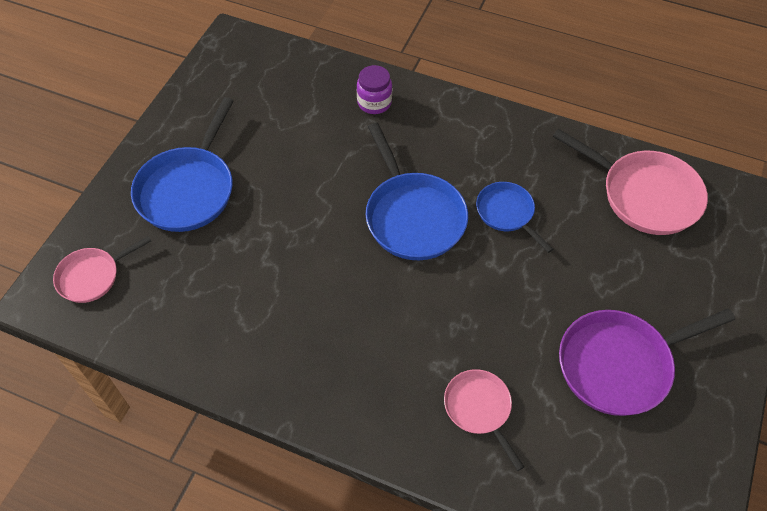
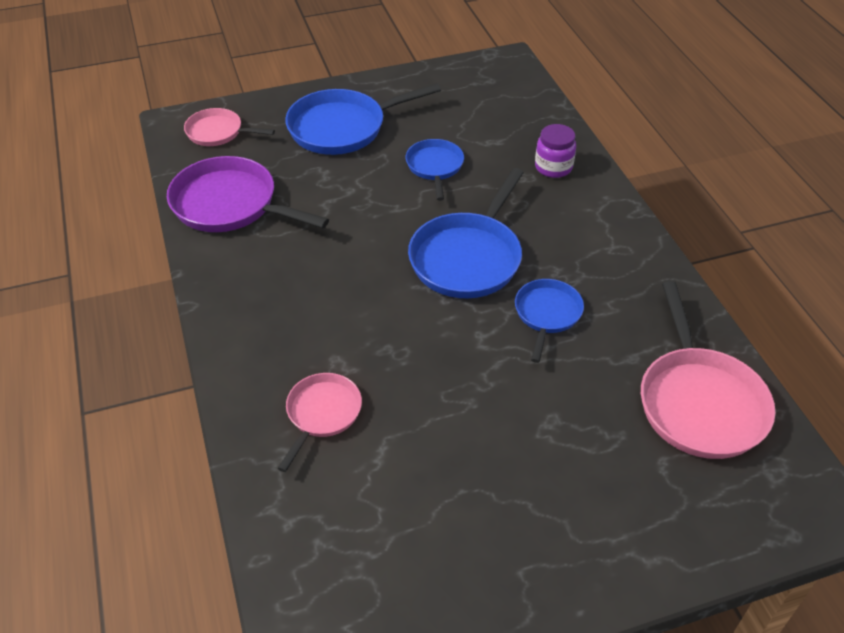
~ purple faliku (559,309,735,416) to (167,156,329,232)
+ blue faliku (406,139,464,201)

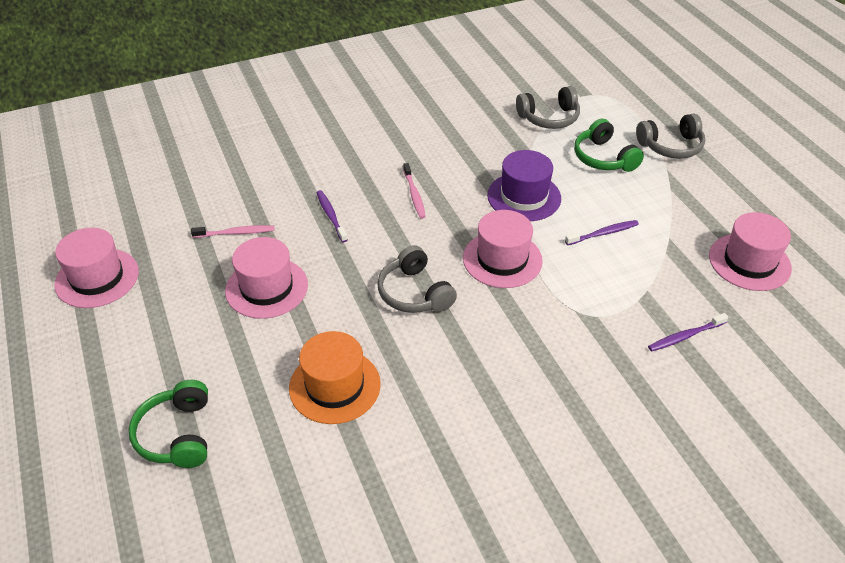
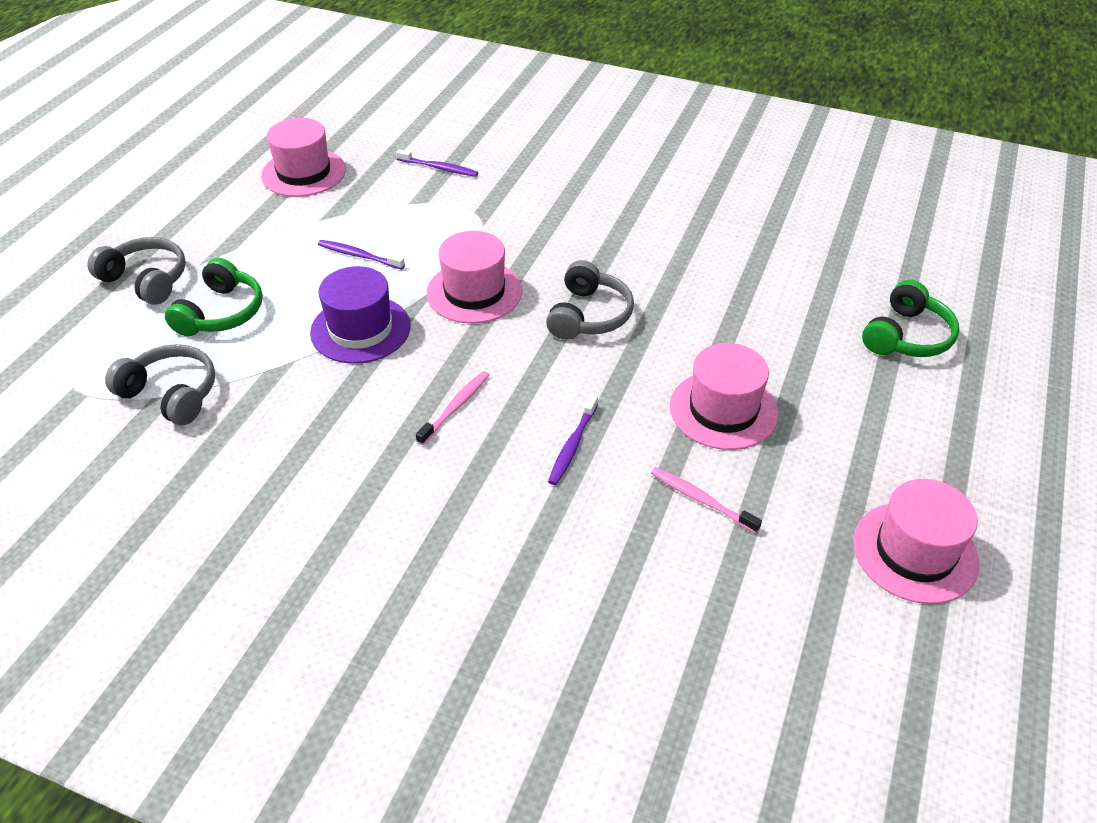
- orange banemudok (289,331,381,424)

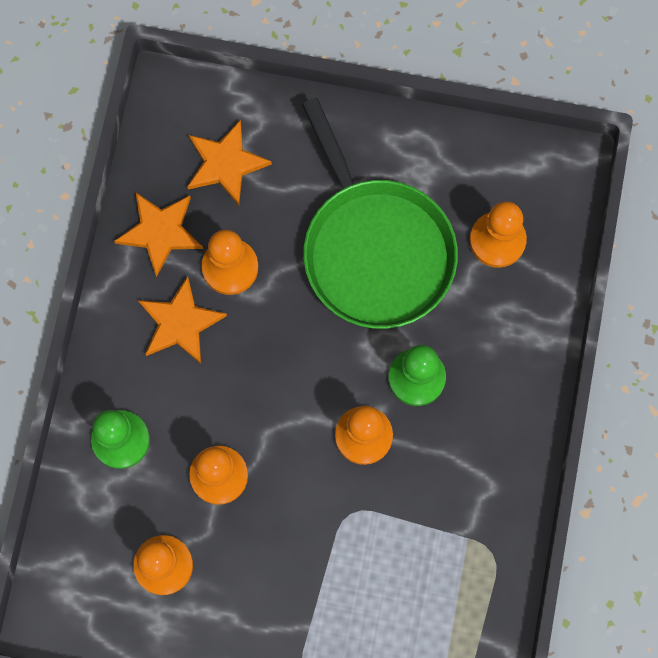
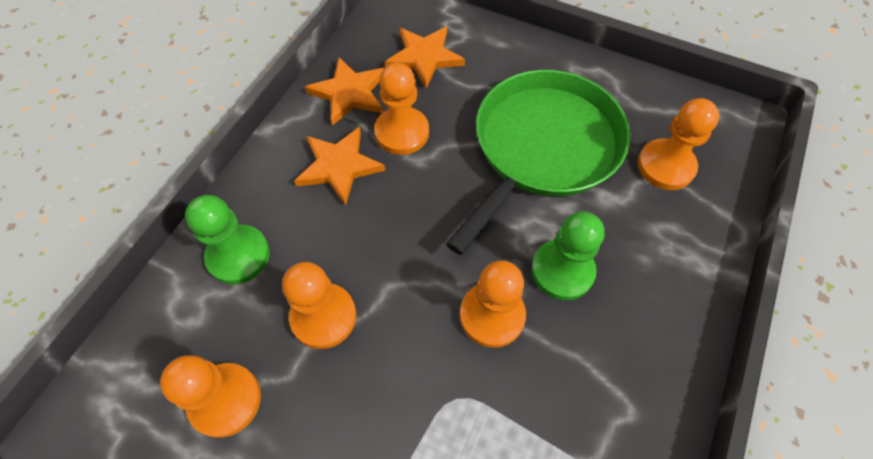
~ green faliku (302,98,458,329) = (446,70,630,255) 135 degrees counterclockwise

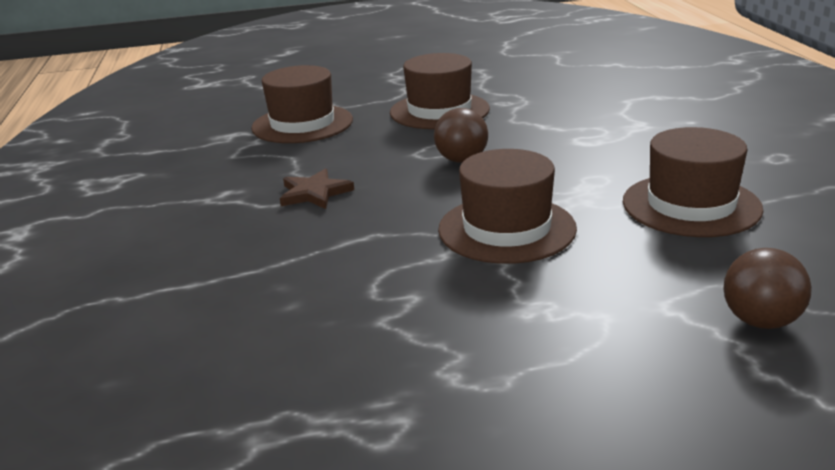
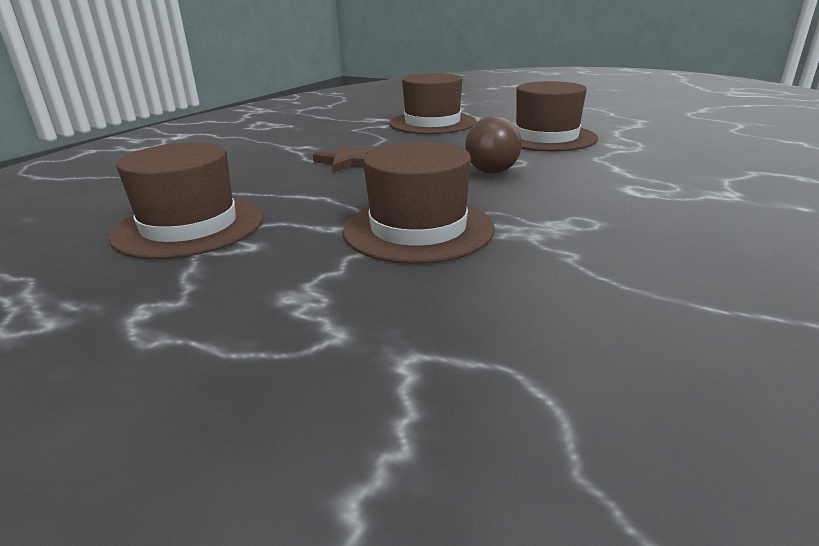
~ brown banemudok (623,127,763,237) to (109,142,264,259)
- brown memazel (723,248,812,329)

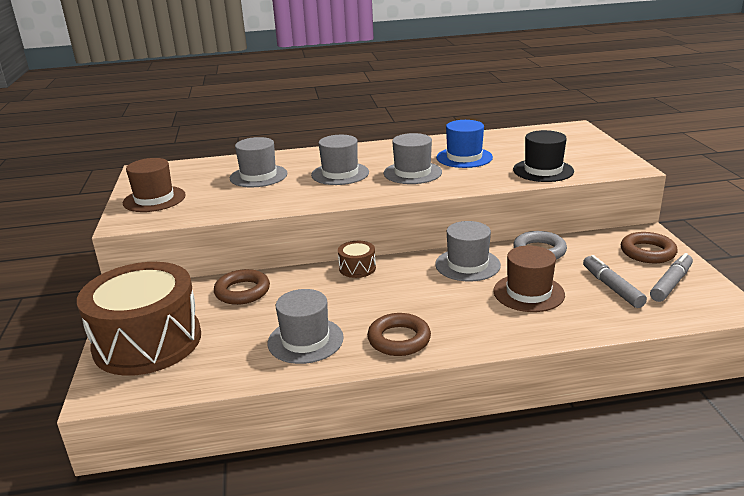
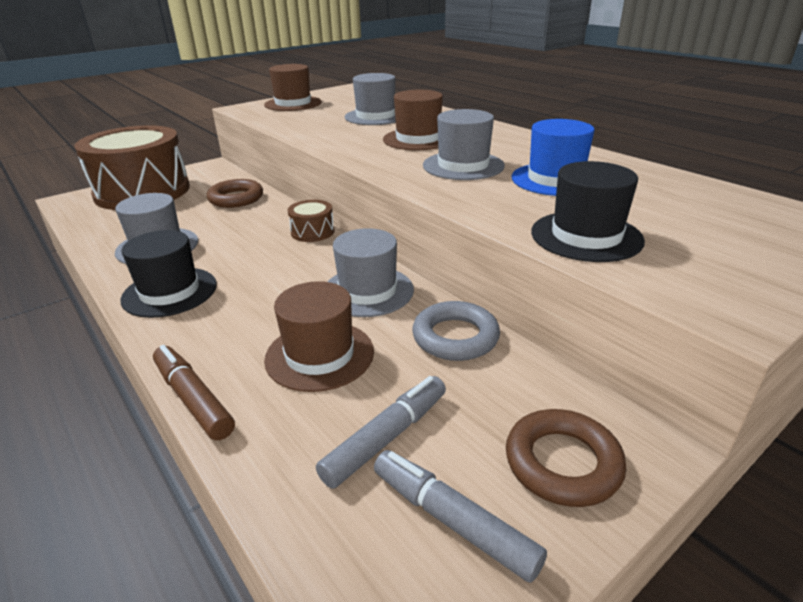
~ grey banemudok (311,135,369,185) to brown banemudok (383,90,443,150)
~ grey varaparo (650,253,693,302) = (374,450,547,583) 150 degrees counterclockwise
~ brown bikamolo (367,313,431,356) to black banemudok (120,230,217,318)
+ brown varaparo (153,345,235,440)

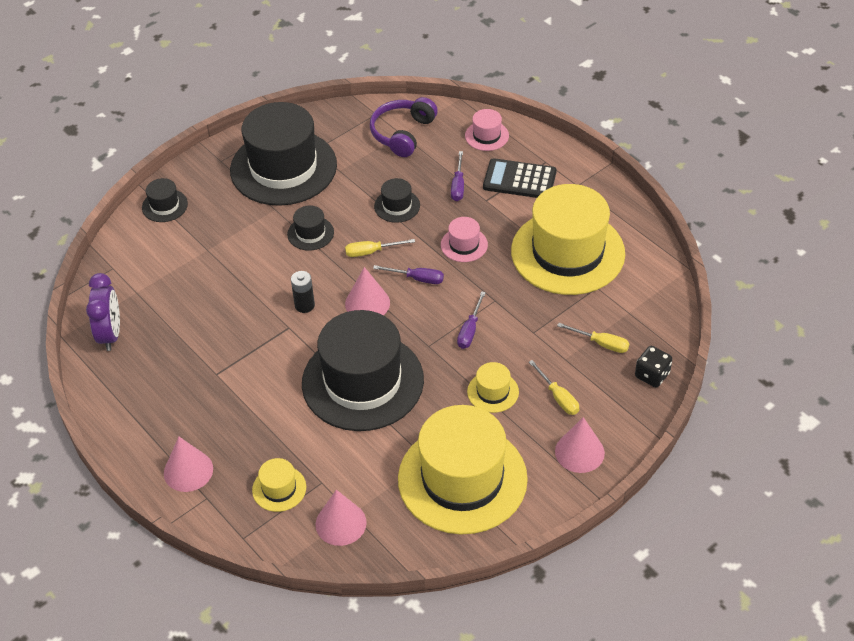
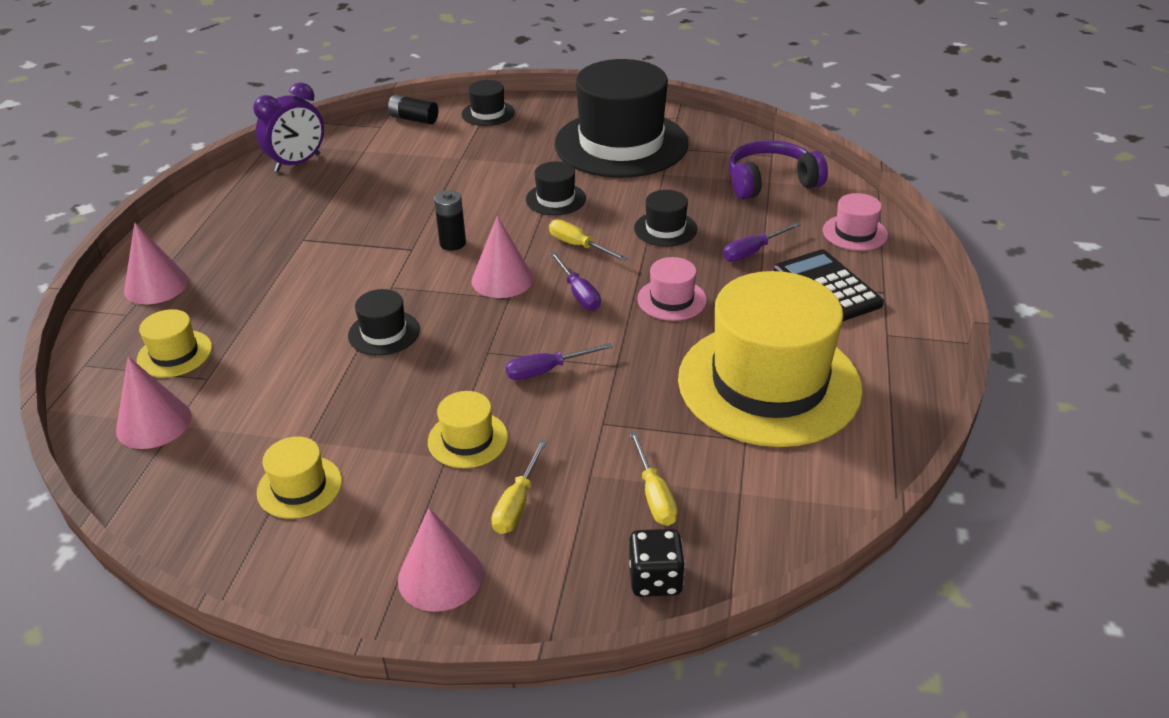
~ black banemudok (302,310,424,431) = (348,289,420,356) x0.42
~ yellow banemudok (398,405,528,534) = (257,437,342,519) x0.42
+ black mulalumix (388,94,438,124)

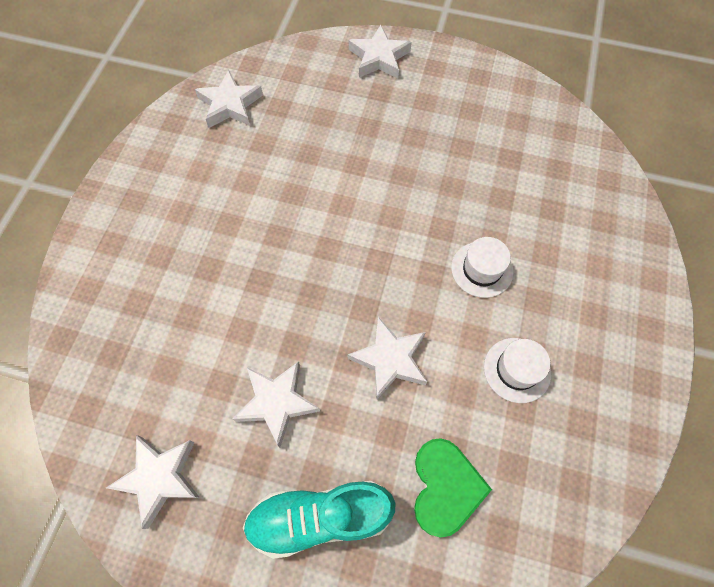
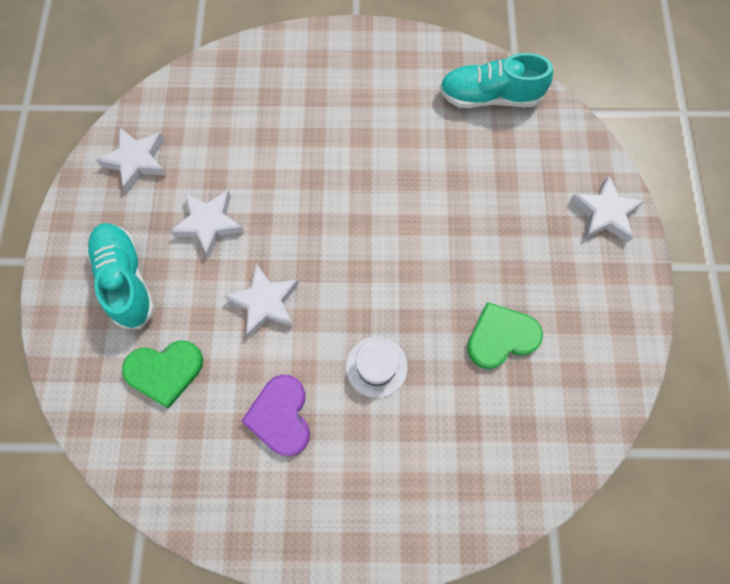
~ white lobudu (195,70,263,128) to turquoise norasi (439,53,553,108)
~ white banemudok (484,338,551,403) to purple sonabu (241,375,310,456)
+ green sonabu (467,302,543,369)

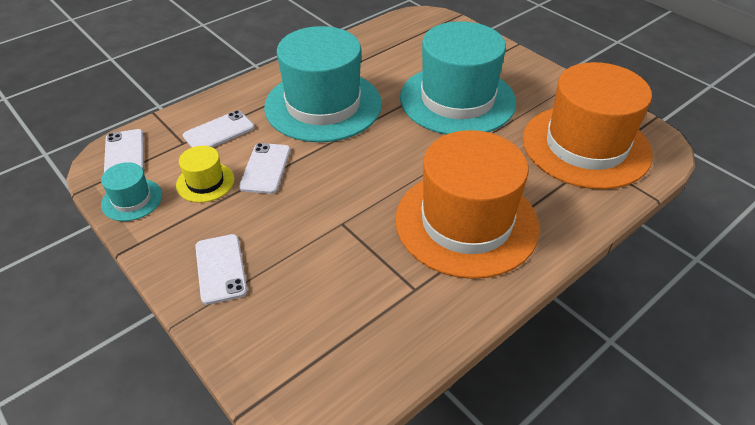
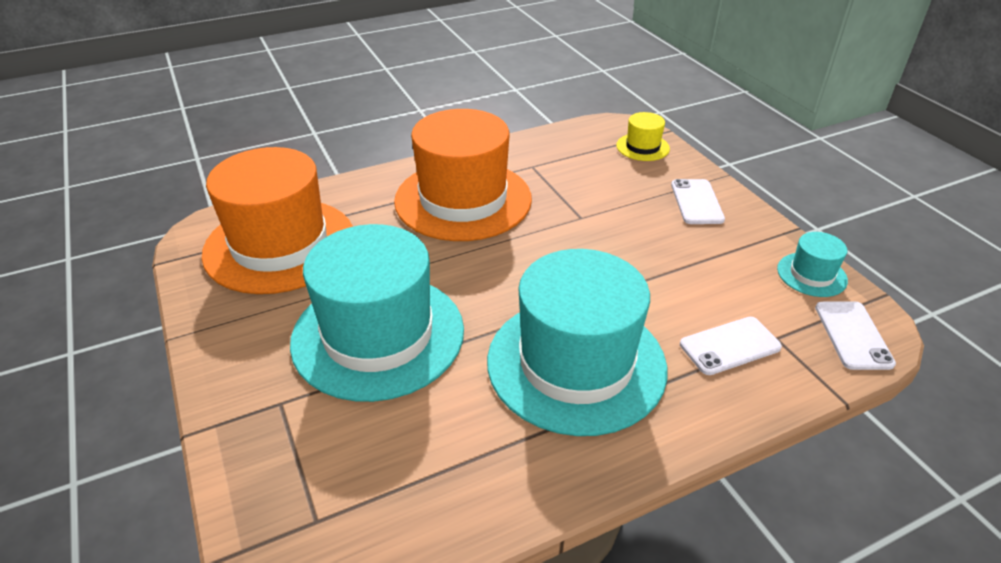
- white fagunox (239,143,291,194)
~ yellow banemudok (176,146,234,203) to (616,112,670,161)

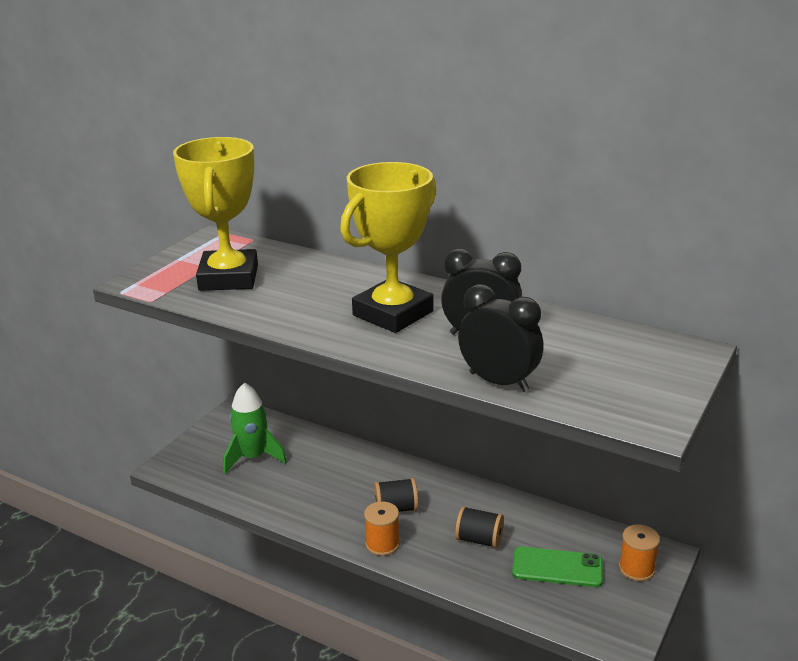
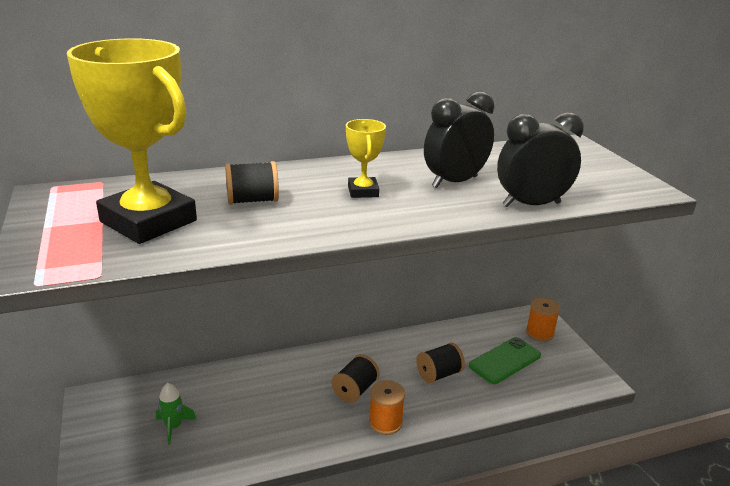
~ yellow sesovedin (340,162,437,333) = (346,119,386,198) x0.46
~ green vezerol (223,382,287,474) = (156,383,196,445) x0.56
+ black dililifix (225,161,279,205)

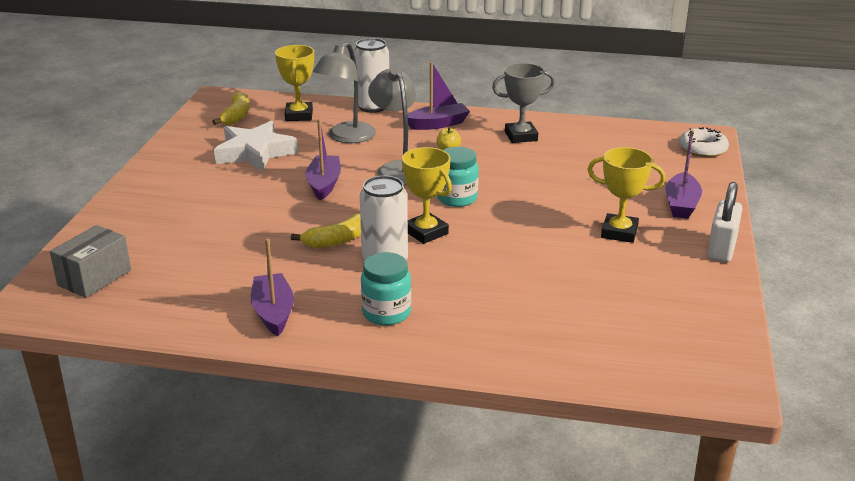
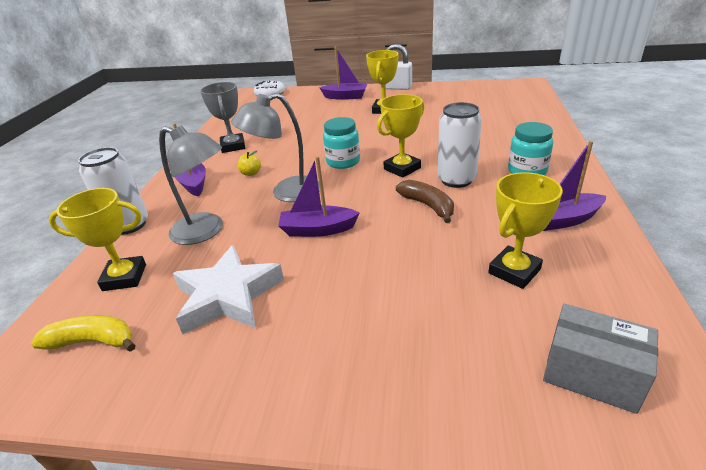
~ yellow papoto (291,213,361,248) to brown papoto (396,180,454,223)
+ yellow sesovedin (488,172,563,289)

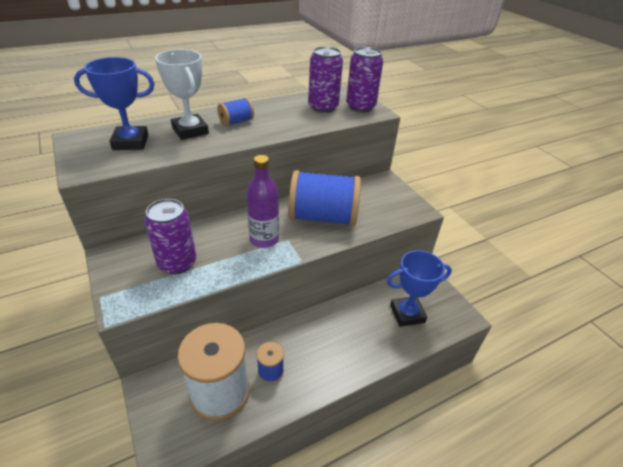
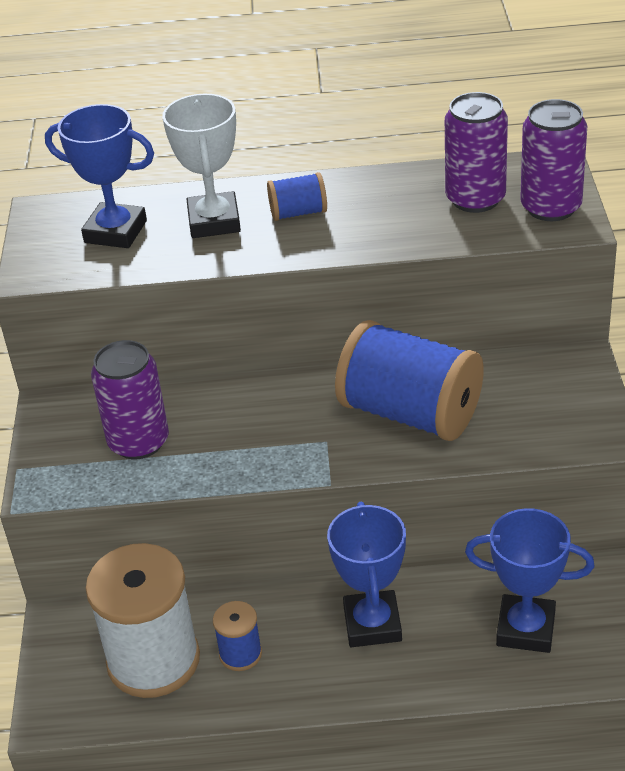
- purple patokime (246,155,279,248)
+ blue sesovedin (327,501,406,647)

